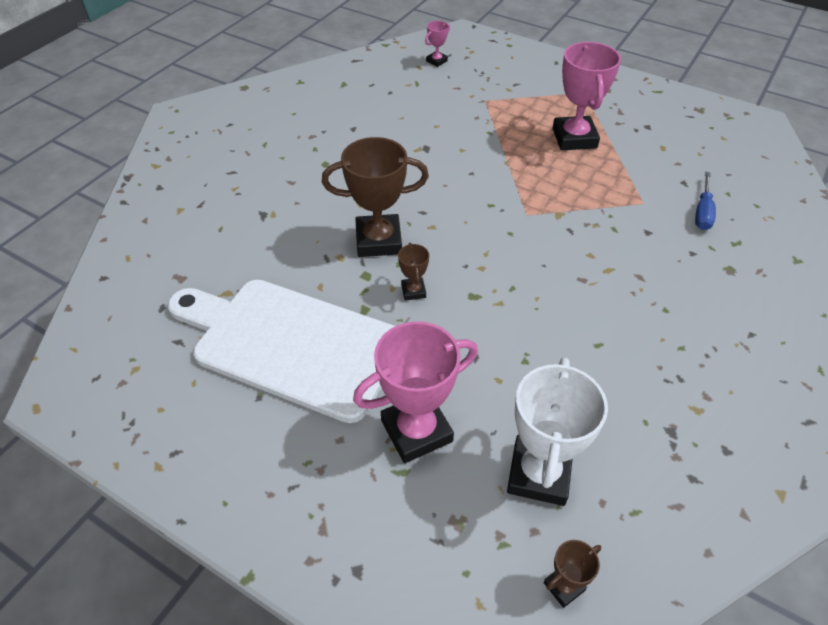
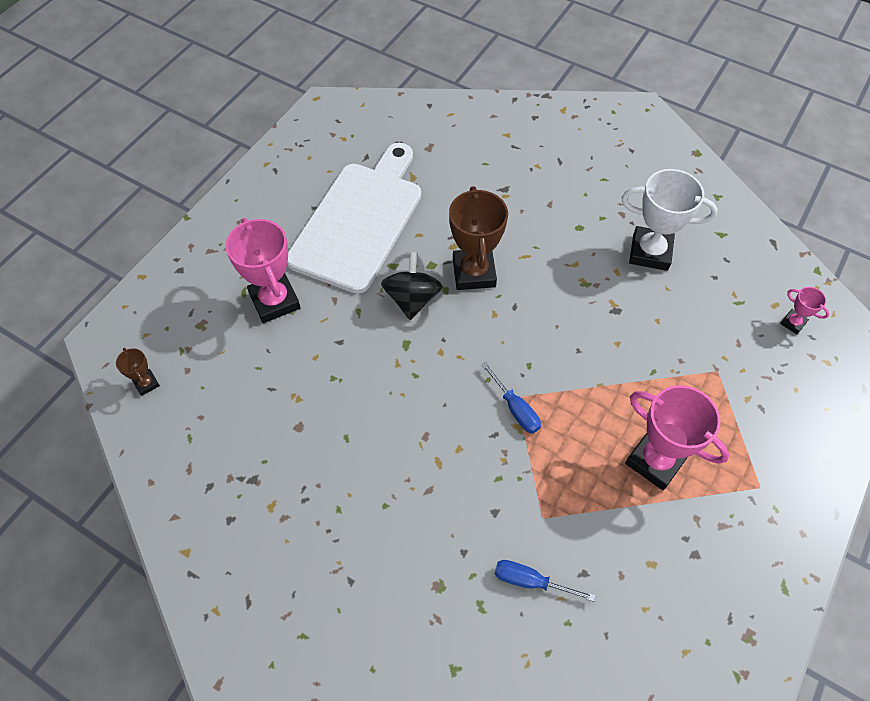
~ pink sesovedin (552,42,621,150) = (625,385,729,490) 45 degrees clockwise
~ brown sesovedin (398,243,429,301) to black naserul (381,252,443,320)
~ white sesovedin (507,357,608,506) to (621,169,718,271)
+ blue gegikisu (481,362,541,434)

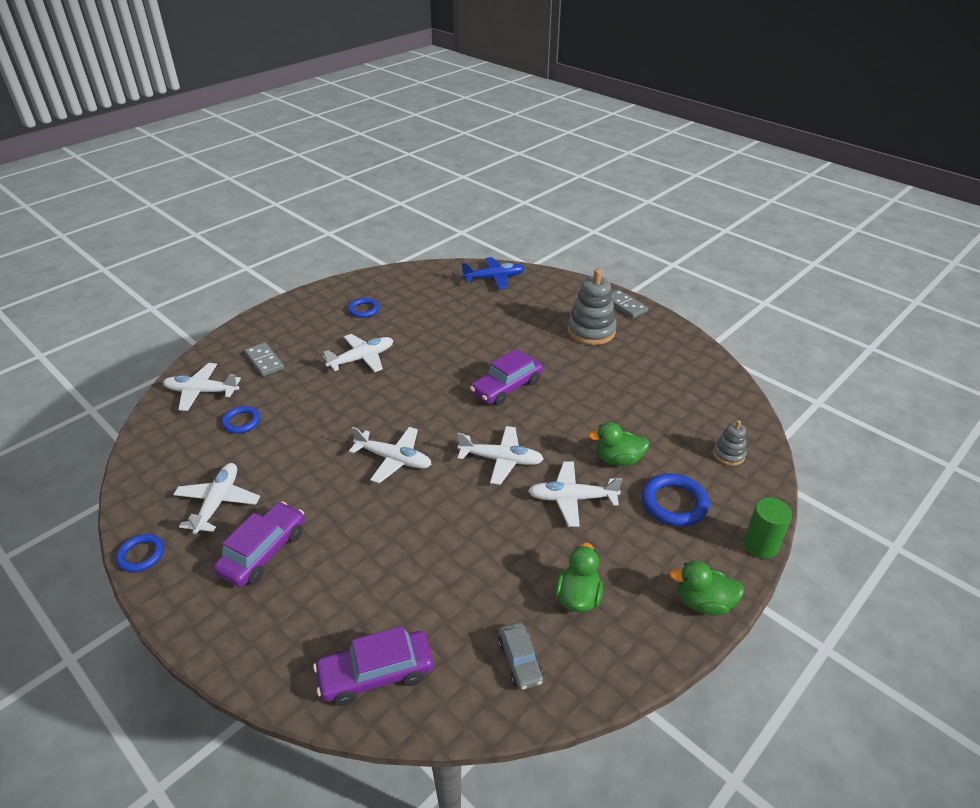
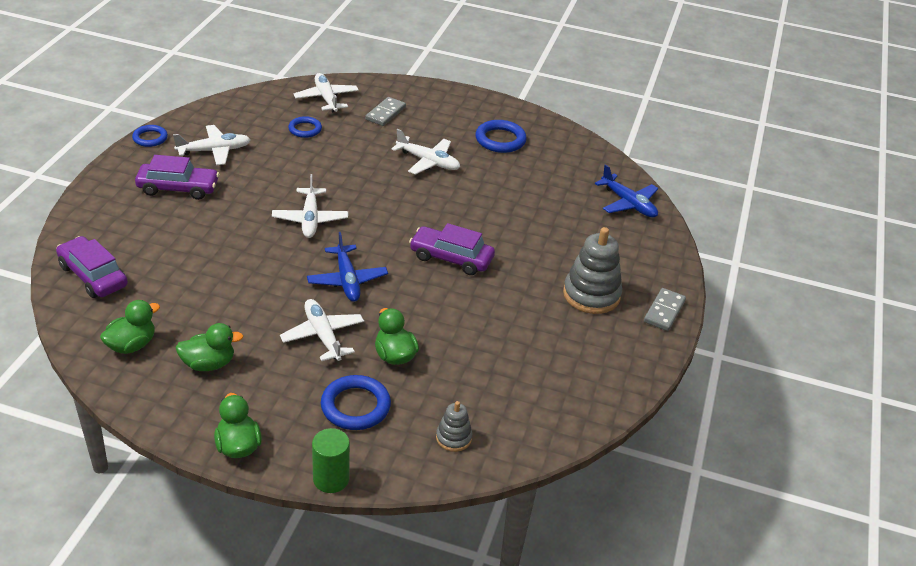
~ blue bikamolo (348,298,379,318) = (475,120,527,153) x1.56
~ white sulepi (457,426,544,485) to blue sulepi (307,232,388,302)
~ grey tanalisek (498,622,543,690) to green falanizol (100,300,160,354)

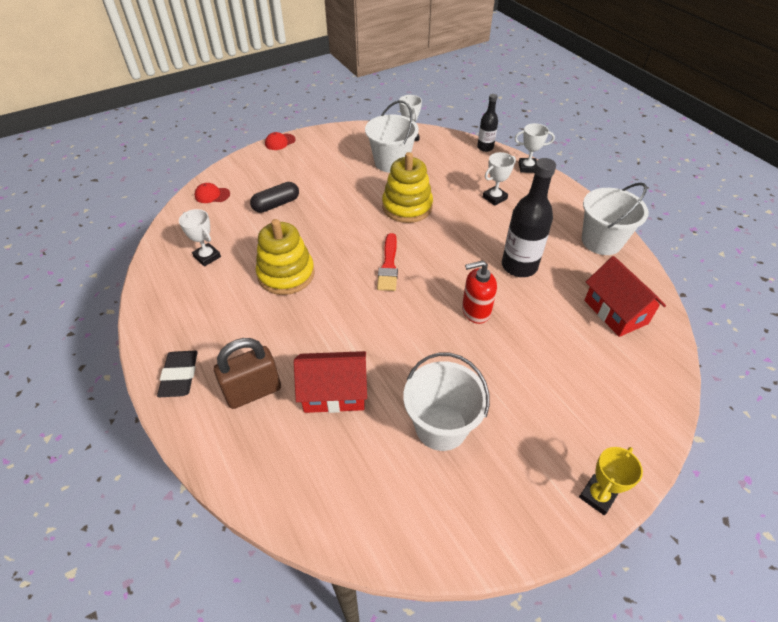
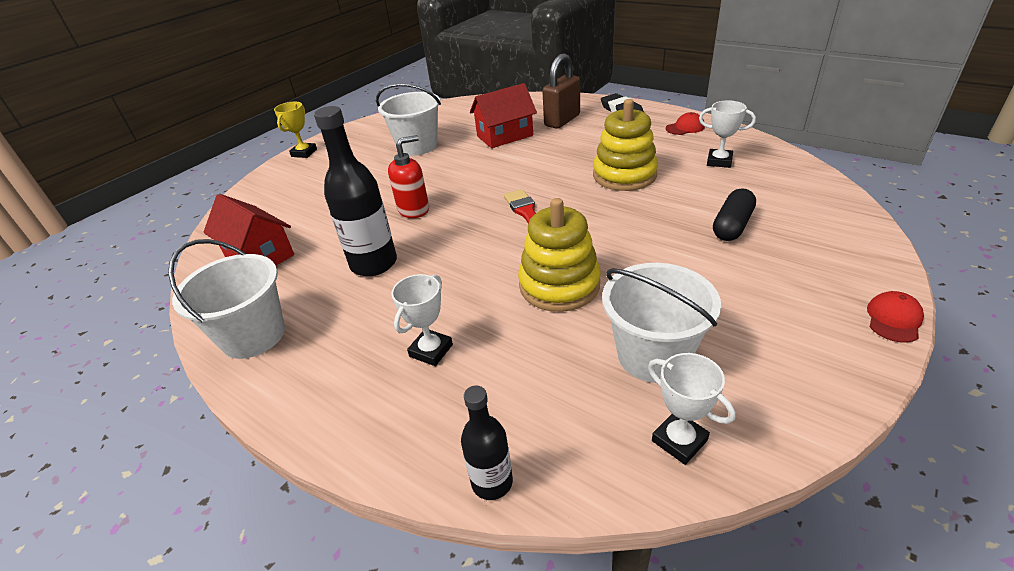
- white sesovedin (515,123,555,173)
~ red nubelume (195,183,230,203) to (666,112,705,135)

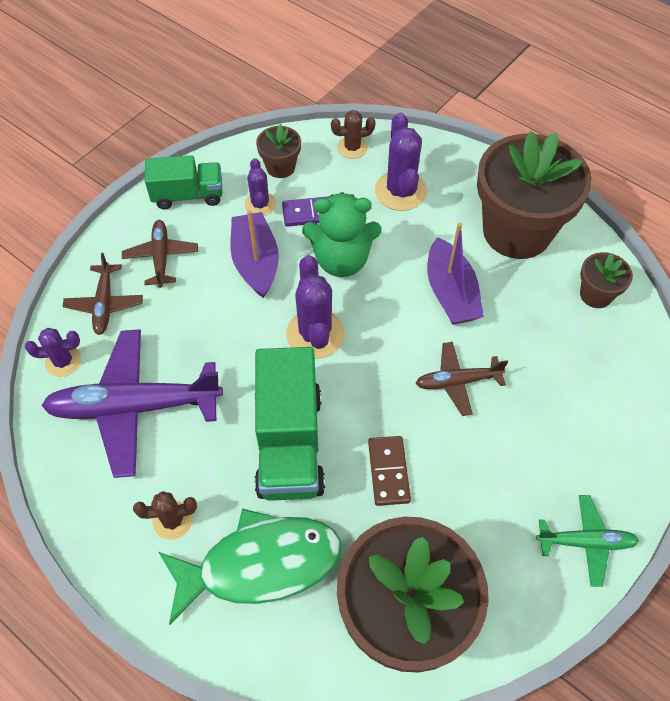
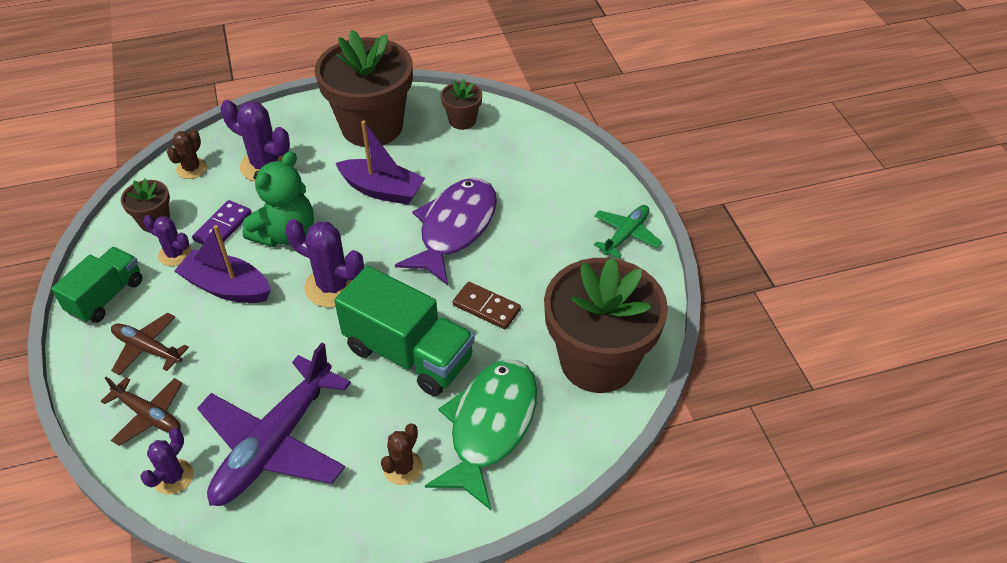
~ brown sulepi (415,342,508,416) to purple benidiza (395,178,497,285)

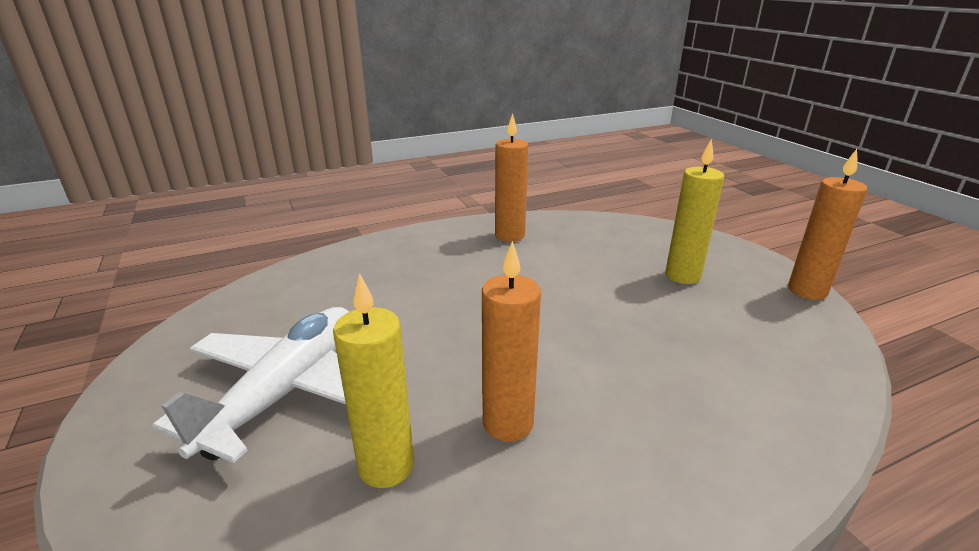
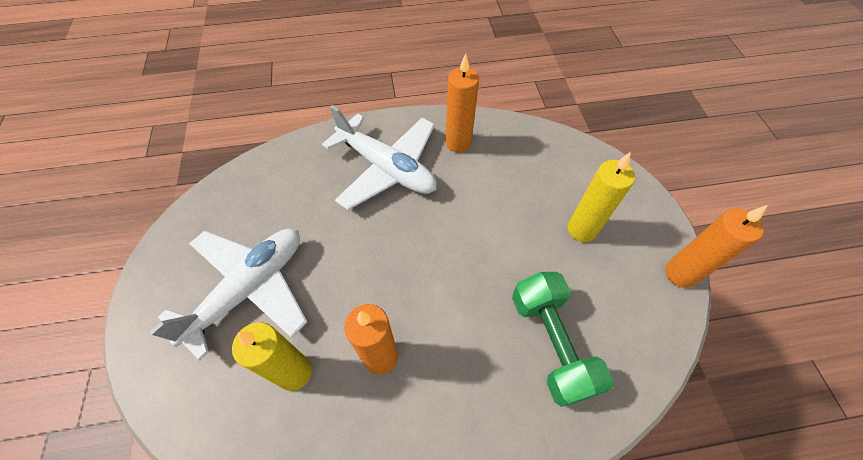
+ white sulepi (322,105,437,210)
+ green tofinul (512,272,614,407)

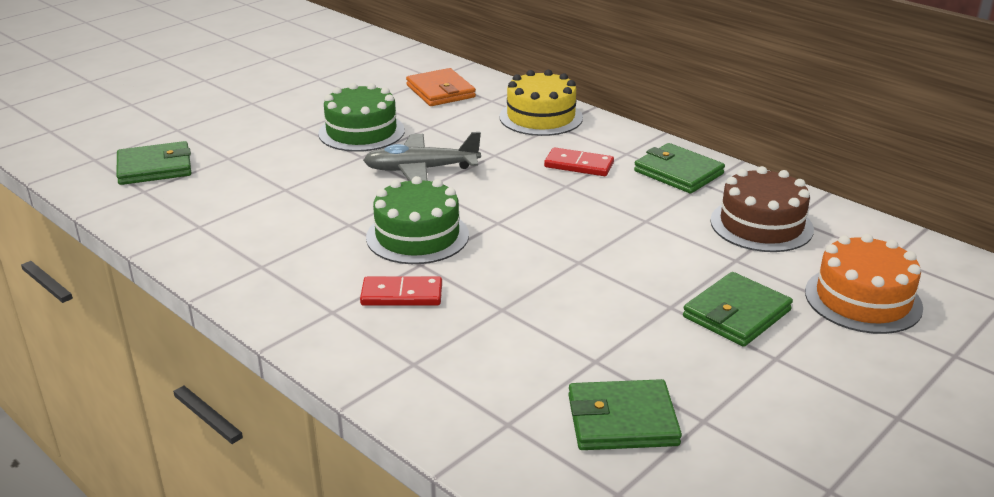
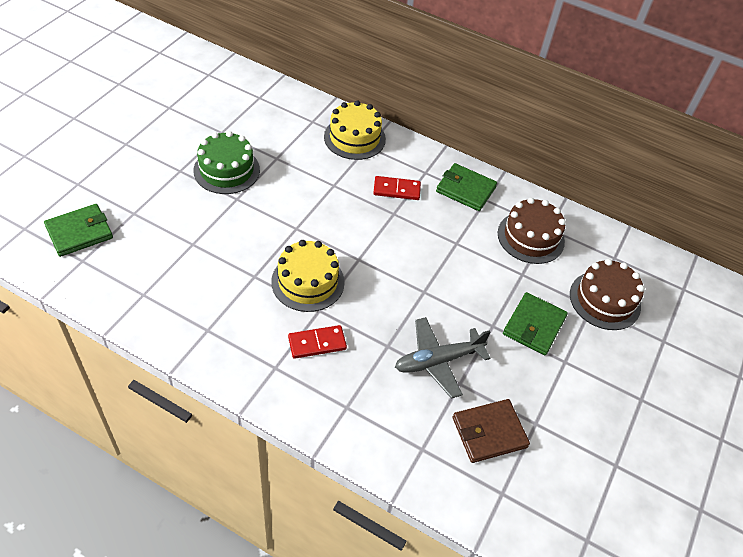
- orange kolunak (406,68,476,106)
~ grey sulepi (363,132,481,181) to (395,317,491,399)
~ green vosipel (366,176,469,264) to yellow vosipel (271,240,345,312)
~ orange vosipel (805,234,923,334) to brown vosipel (570,259,645,330)
~ green kolunak (568,379,682,450) to brown kolunak (453,399,530,463)

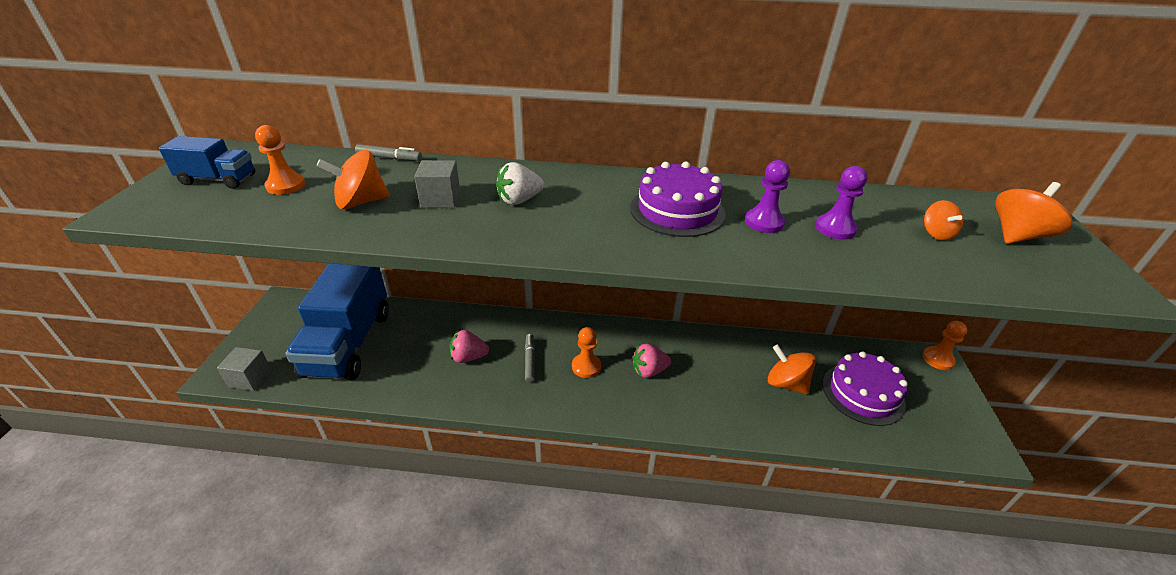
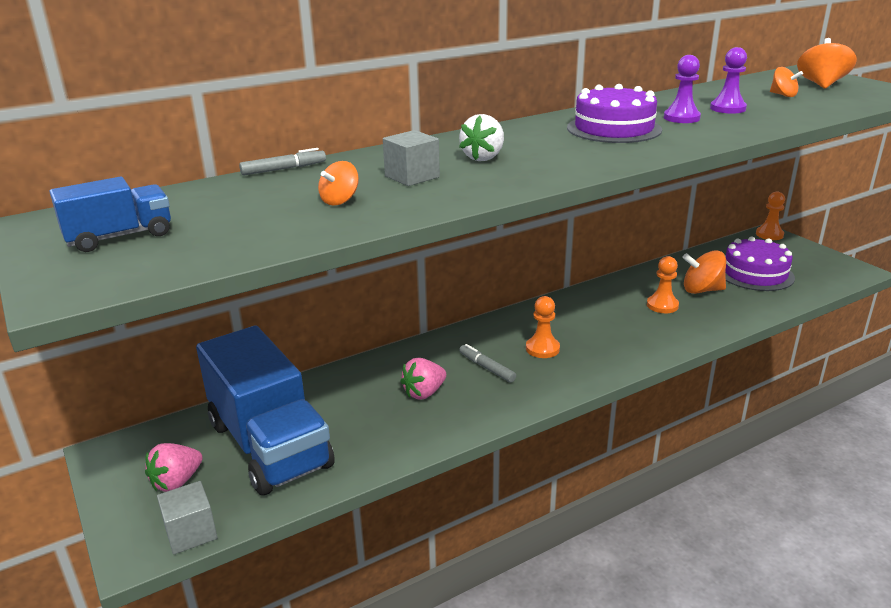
~ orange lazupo (255,125,305,195) to (647,256,679,313)
~ orange naserul (317,150,390,209) = (318,161,359,206) x0.60
~ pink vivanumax (633,344,671,378) to (145,443,203,492)

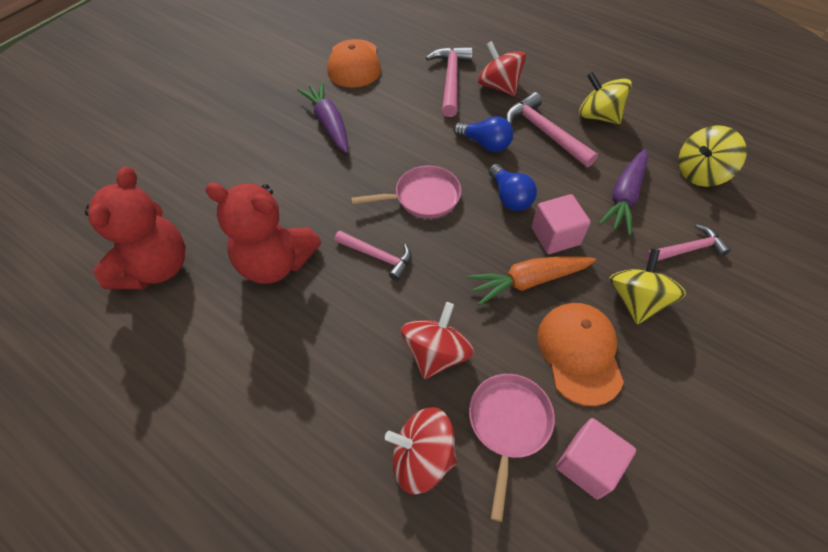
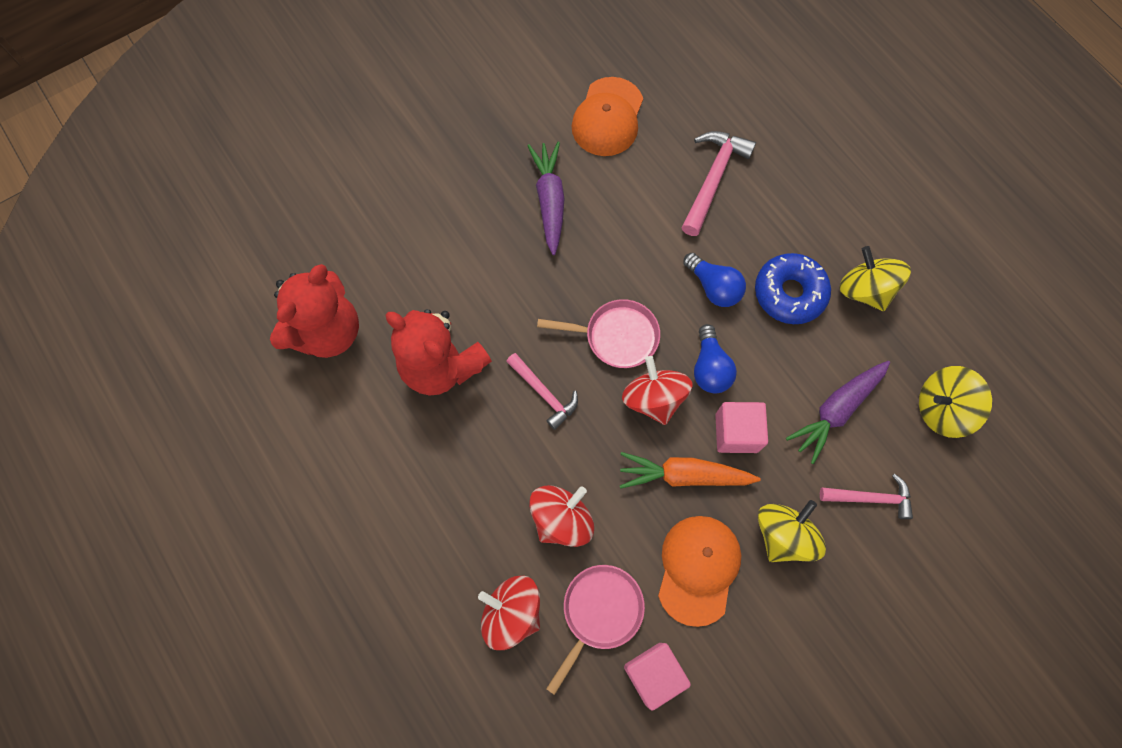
~ red naserul (478,41,526,96) to (622,356,693,425)
~ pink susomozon (506,92,598,167) to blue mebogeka (755,253,831,324)

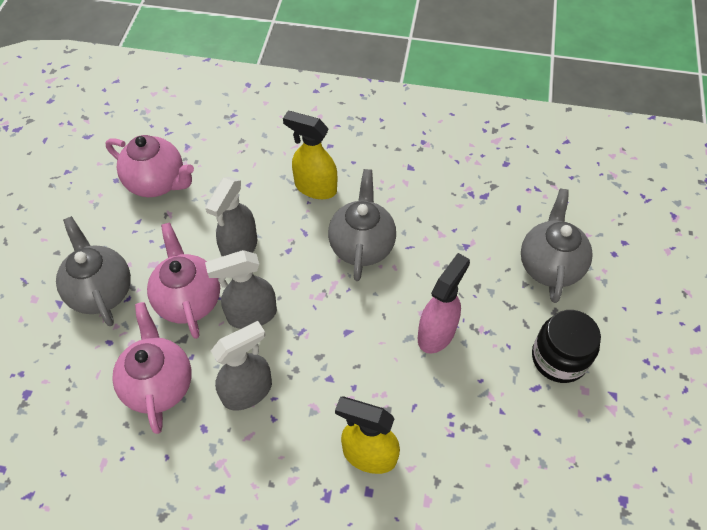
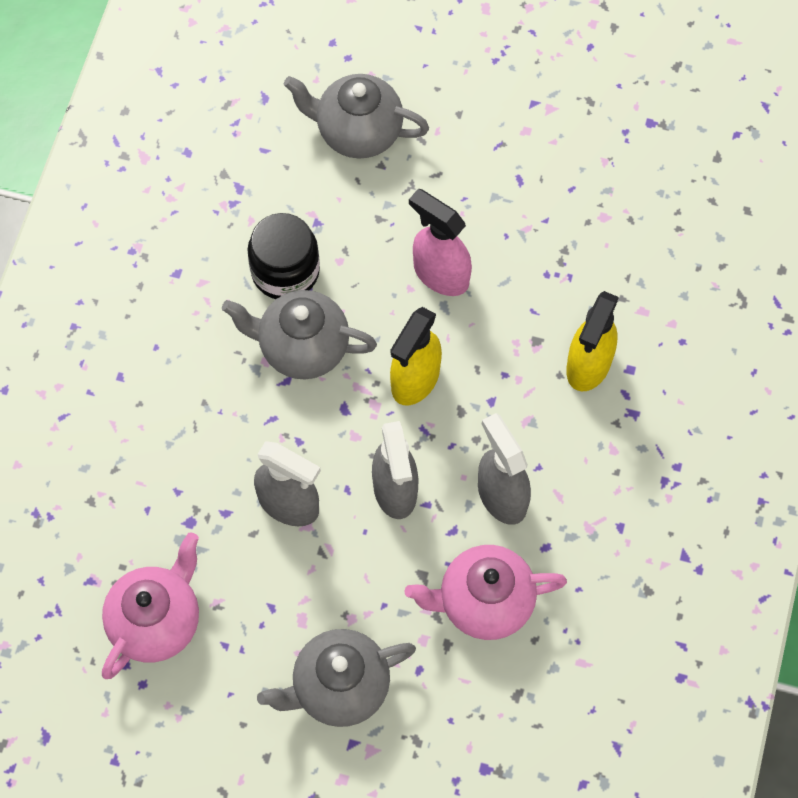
~ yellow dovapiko (283,111,337,199) to (390,307,442,405)
- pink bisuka (147,222,220,339)
~ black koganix (532,310,601,383) to (248,213,320,299)

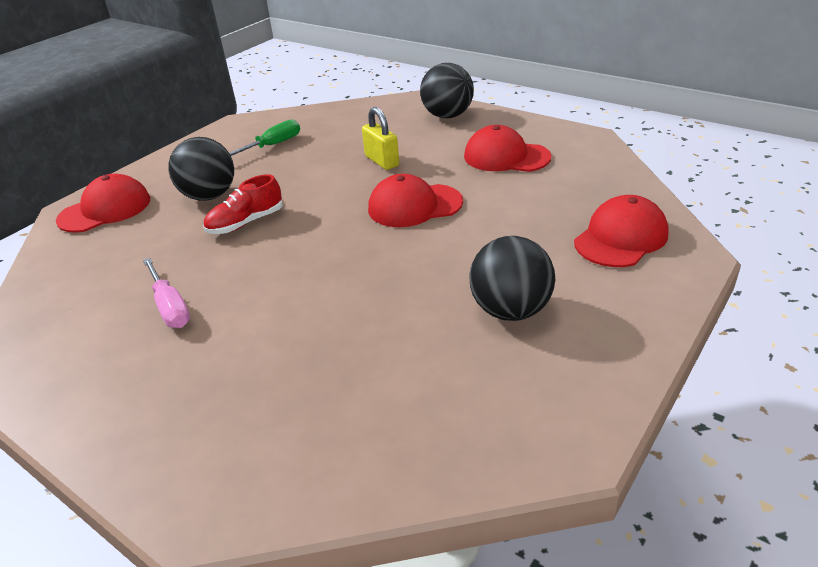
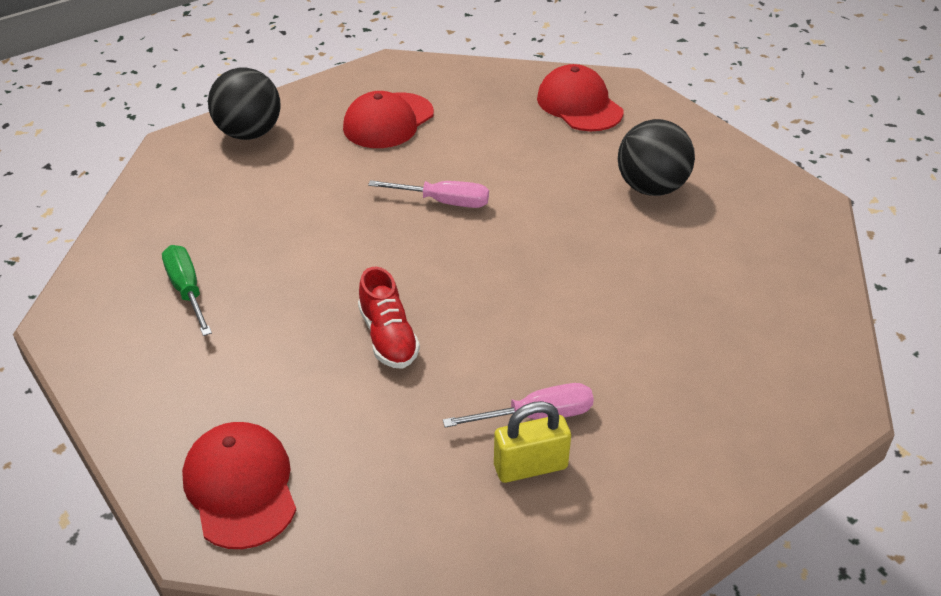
~ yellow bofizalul (362,107,399,170) to (494,401,571,483)
- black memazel (168,137,234,201)
~ red nubelume (368,174,463,227) to pink gegikisu (368,180,489,208)

